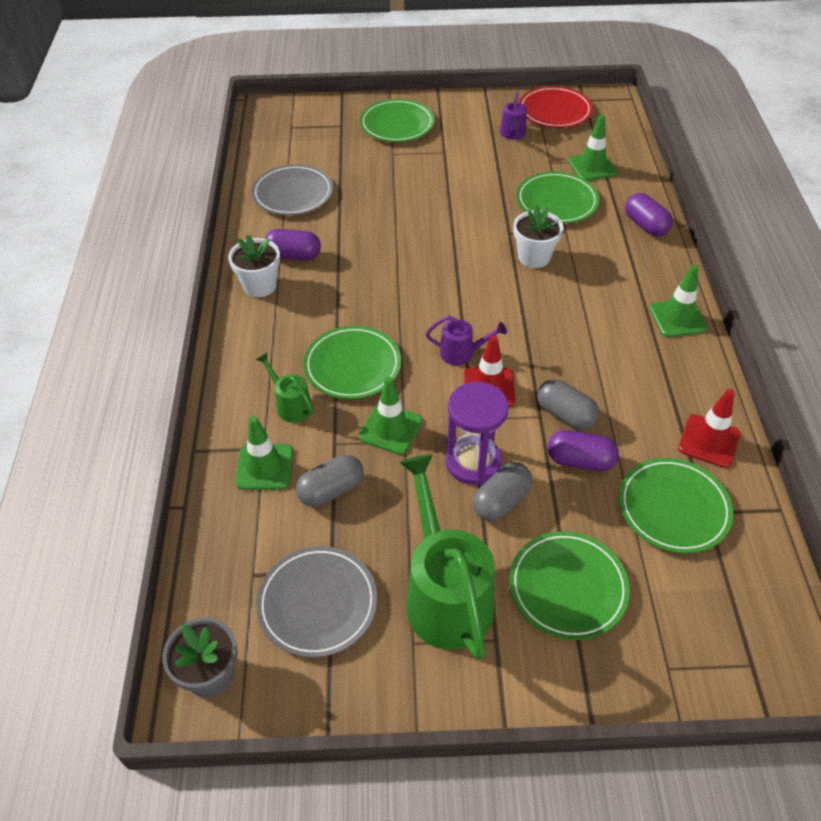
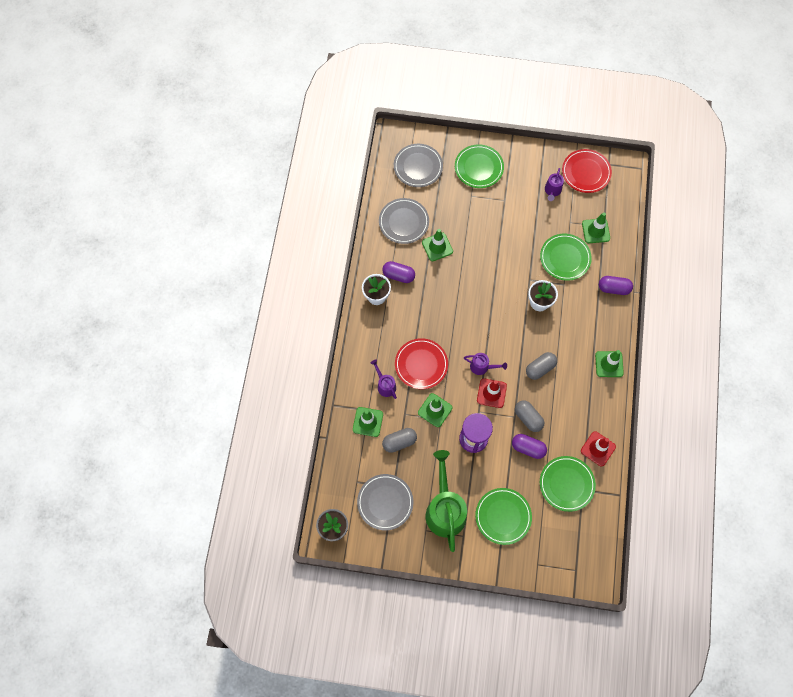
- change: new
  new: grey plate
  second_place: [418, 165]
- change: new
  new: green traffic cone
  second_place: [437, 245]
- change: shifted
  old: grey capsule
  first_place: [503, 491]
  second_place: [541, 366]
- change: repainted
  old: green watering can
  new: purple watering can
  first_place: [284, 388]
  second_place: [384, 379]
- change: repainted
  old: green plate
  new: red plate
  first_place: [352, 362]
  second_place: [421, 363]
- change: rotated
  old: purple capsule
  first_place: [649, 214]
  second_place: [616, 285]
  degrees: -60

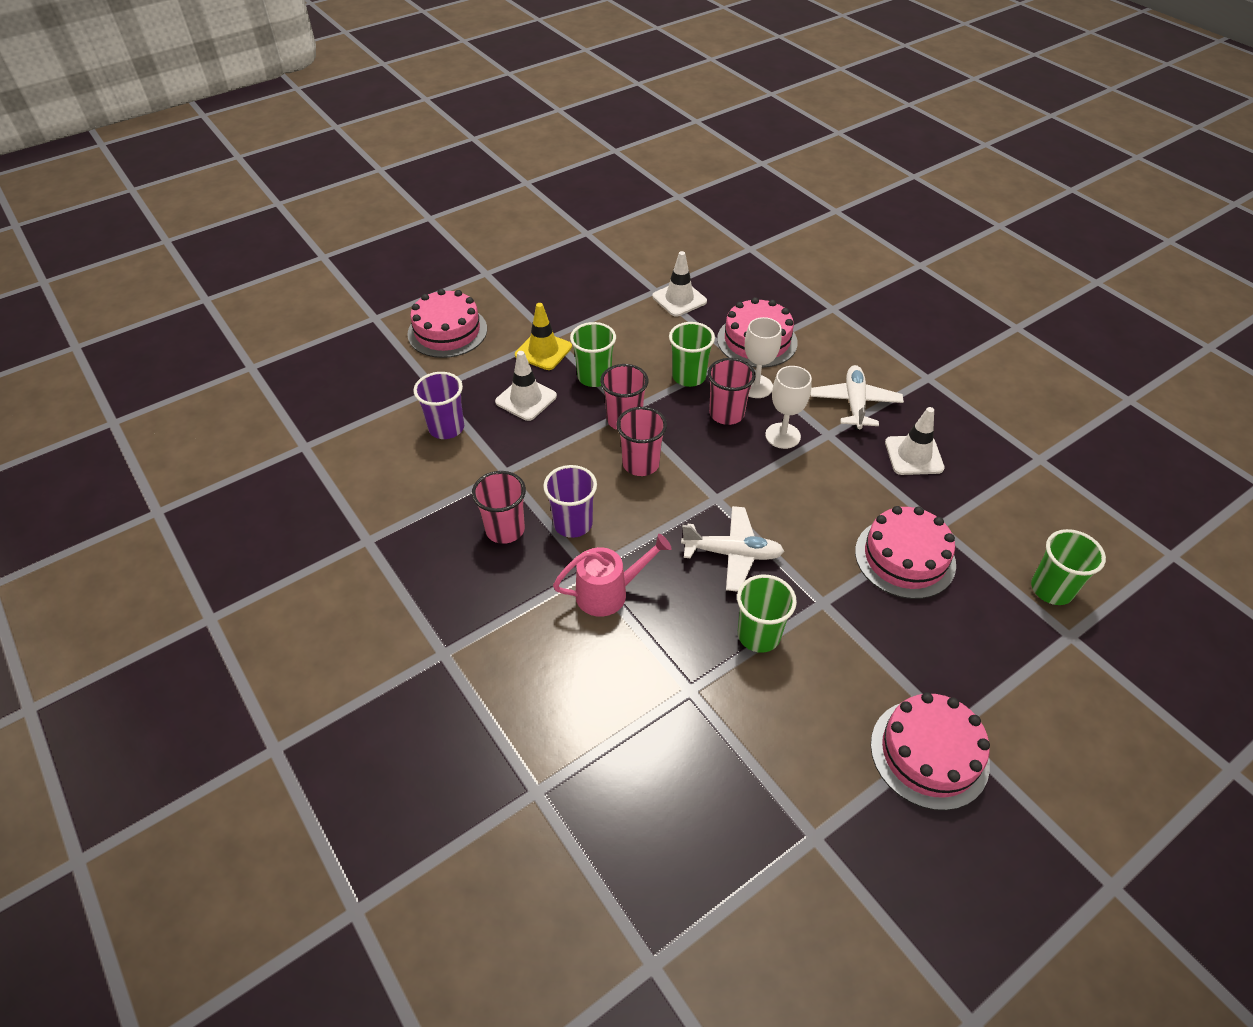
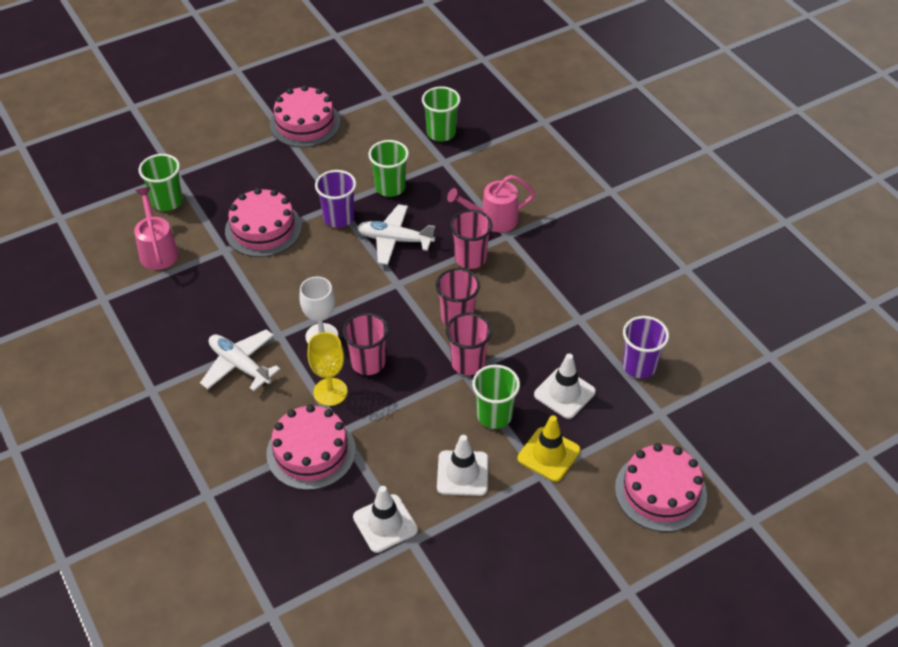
- change: new
  new: pink watering can
  second_place: [156, 228]
- change: shifted
  old: pink cup
  first_place: [499, 507]
  second_place: [471, 239]
- change: shifted
  old: purple cup
  first_place: [570, 501]
  second_place: [335, 199]
- change: shifted
  old: green cup
  first_place: [692, 354]
  second_place: [441, 113]
- change: shifted
  old: white traffic cone
  first_place: [915, 441]
  second_place: [462, 465]
- change: repainted
  old: white goblet
  new: yellow goblet
  first_place: [763, 357]
  second_place: [327, 369]
- change: rotated
  old: white plane
  first_place: [857, 397]
  second_place: [240, 360]
  degrees: 120

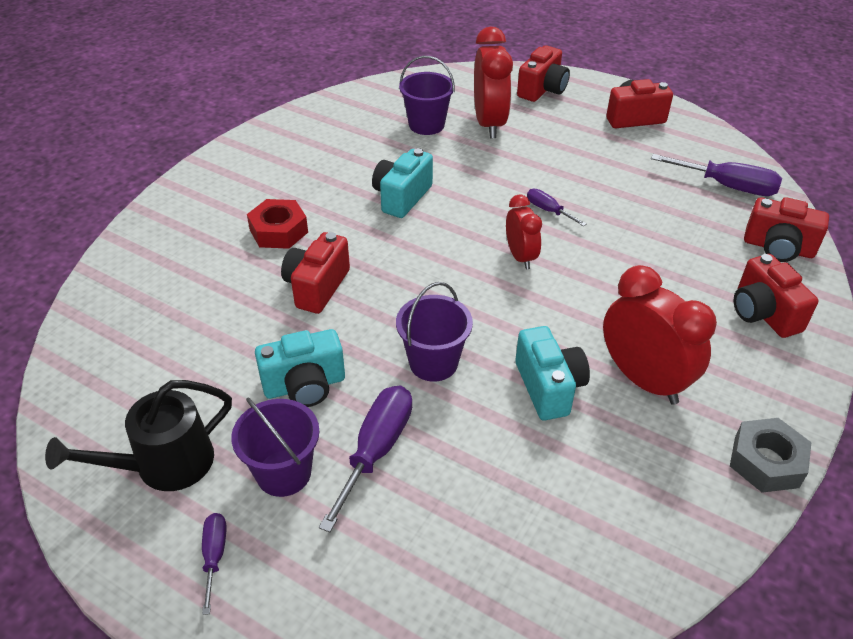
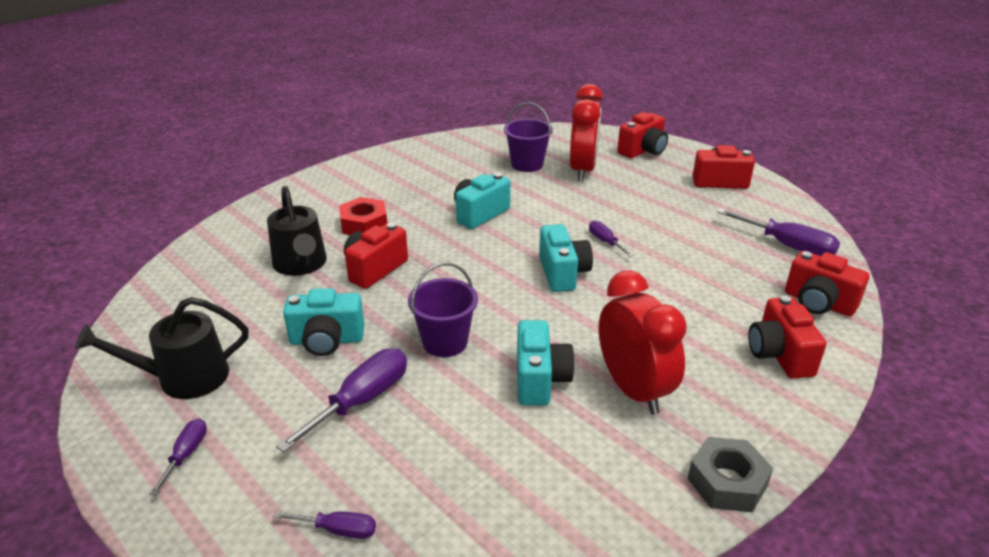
- change: gone
  old: purple bucket
  first_place: [275, 447]
- change: new
  new: black watering can
  second_place: [297, 231]
- change: new
  new: purple screwdriver
  second_place: [324, 525]
- change: swapped
  old: red clock
  new: turquoise camera
  first_place: [524, 232]
  second_place: [566, 258]

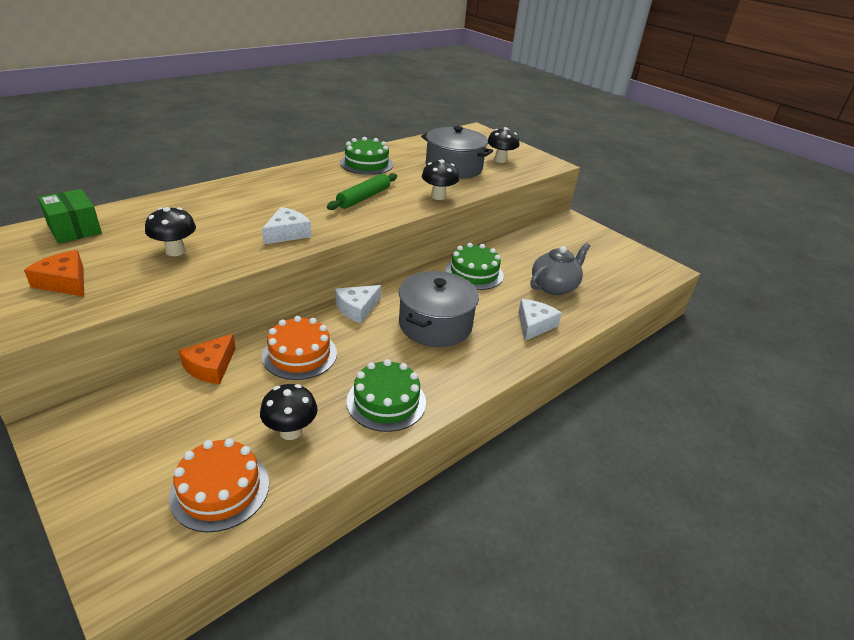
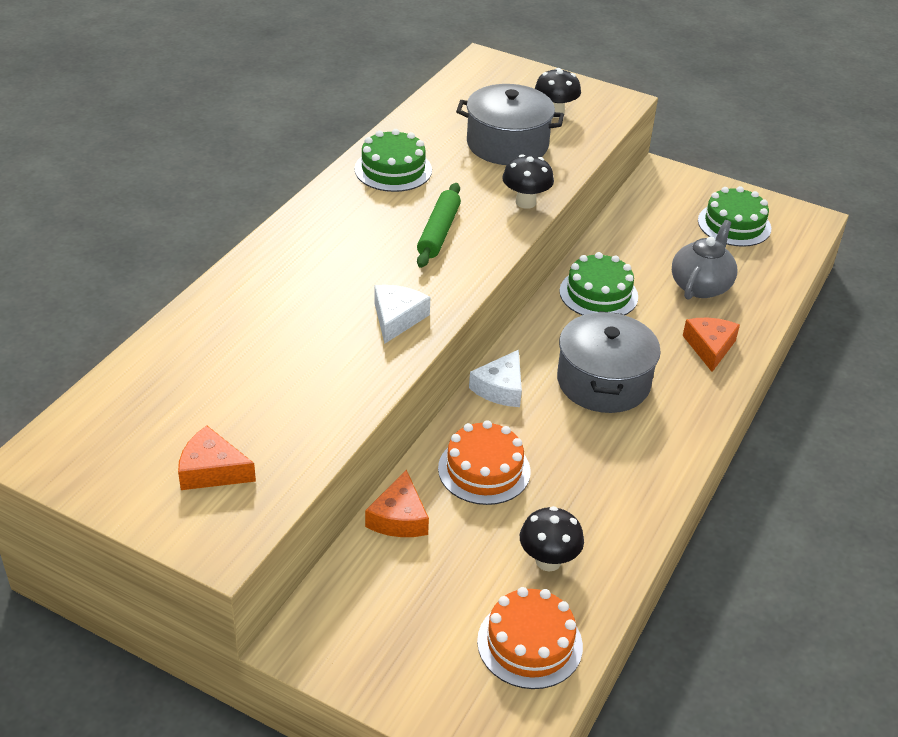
- change: gone
  old: green box
  first_place: [70, 216]
- change: gone
  old: black mushroom
  first_place: [170, 231]
- change: shifted
  old: green cake
  first_place: [386, 395]
  second_place: [734, 216]
- change: repainted
  old: white cheese
  new: orange cheese
  first_place: [540, 320]
  second_place: [711, 345]

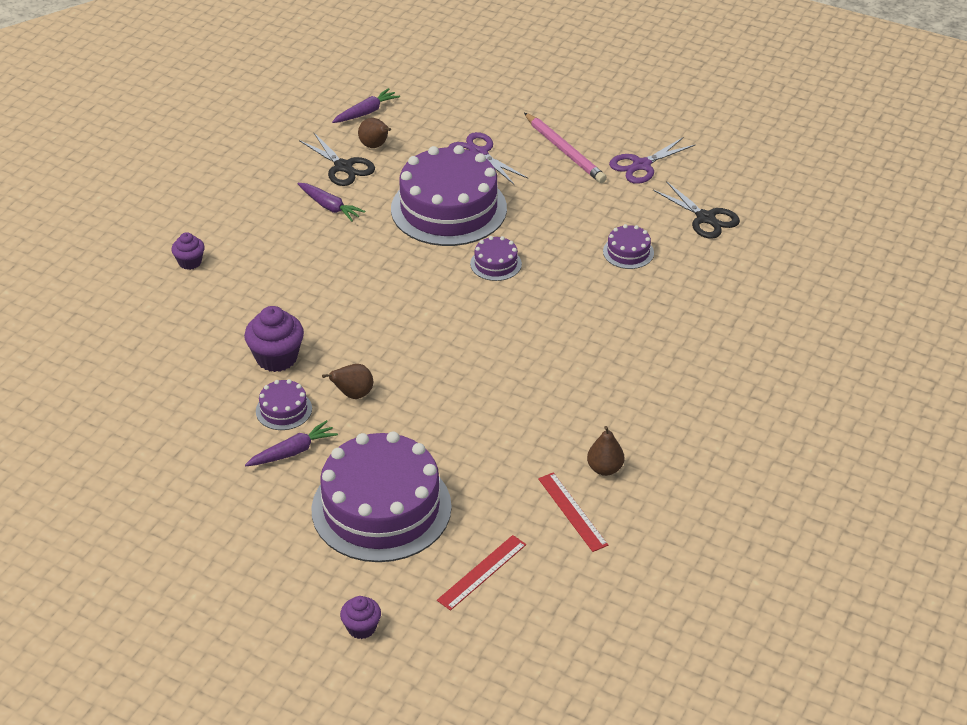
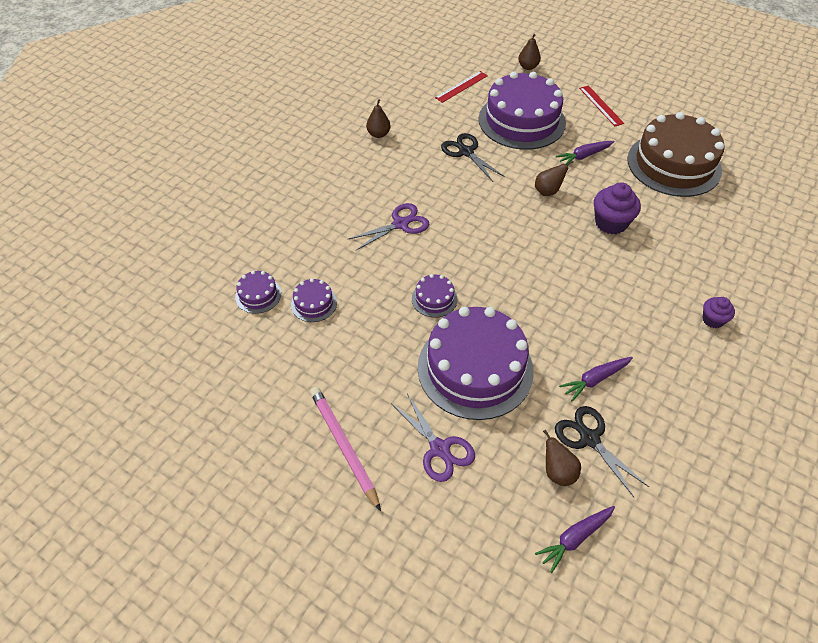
- change: new
  new: brown cake
  second_place: [676, 154]
- change: shifted
  old: purple cake
  first_place: [284, 404]
  second_place: [258, 292]
- change: shifted
  old: red ruler
  first_place: [573, 512]
  second_place: [601, 105]
- change: shifted
  old: purple scissors
  first_place: [652, 160]
  second_place: [389, 226]
- change: shifted
  old: black scissors
  first_place: [696, 210]
  second_place: [473, 157]
- change: swapped
  old: purple cupcake
  new: brown pear
  first_place: [360, 617]
  second_place: [529, 52]
- change: rotated
  old: purple carrot
  first_place: [331, 202]
  second_place: [596, 379]
  degrees: -75

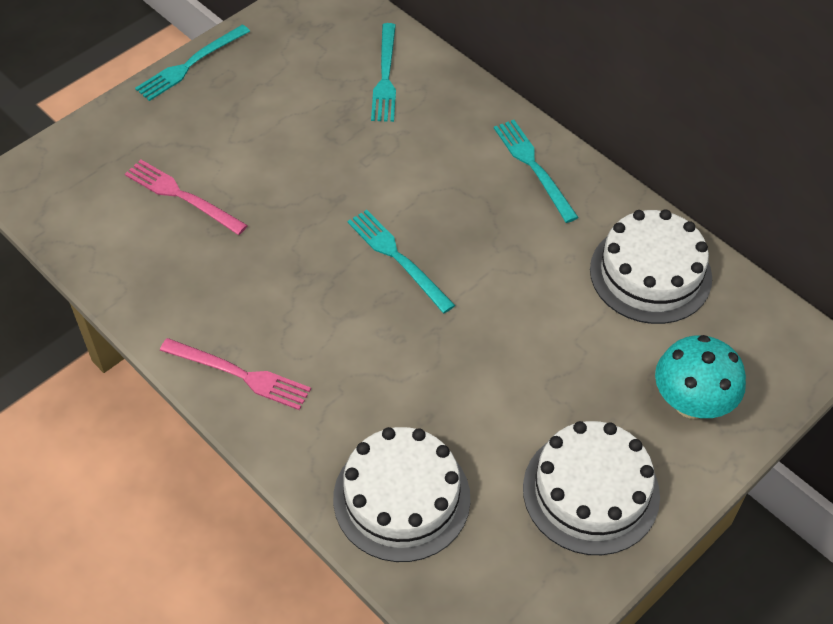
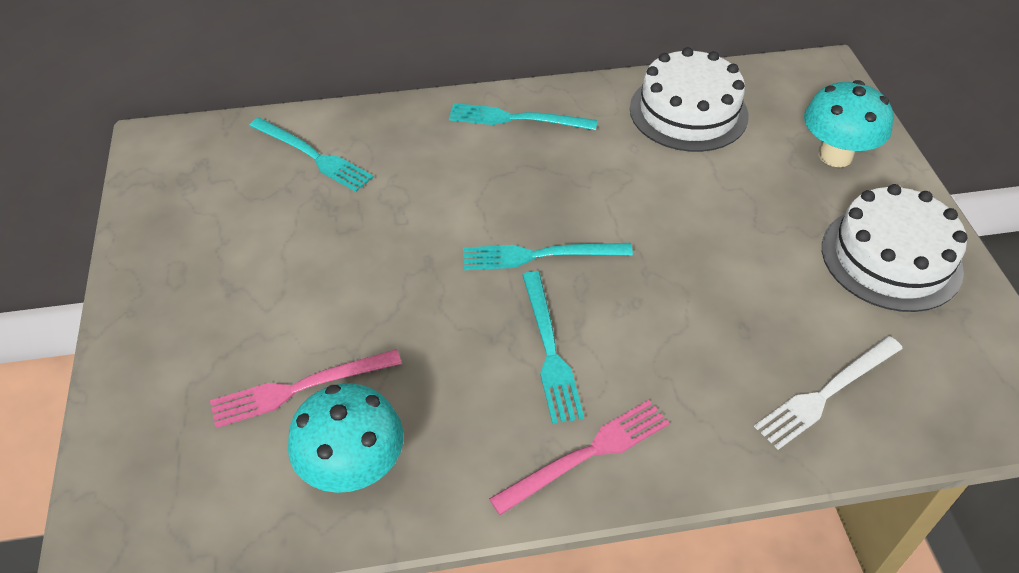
- change: new
  new: turquoise mushroom
  second_place: [345, 438]
- change: shifted
  old: turquoise fork
  first_place: [192, 62]
  second_place: [553, 347]
- change: swapped
  old: white cake
  new: white fork
  first_place: [402, 494]
  second_place: [828, 393]

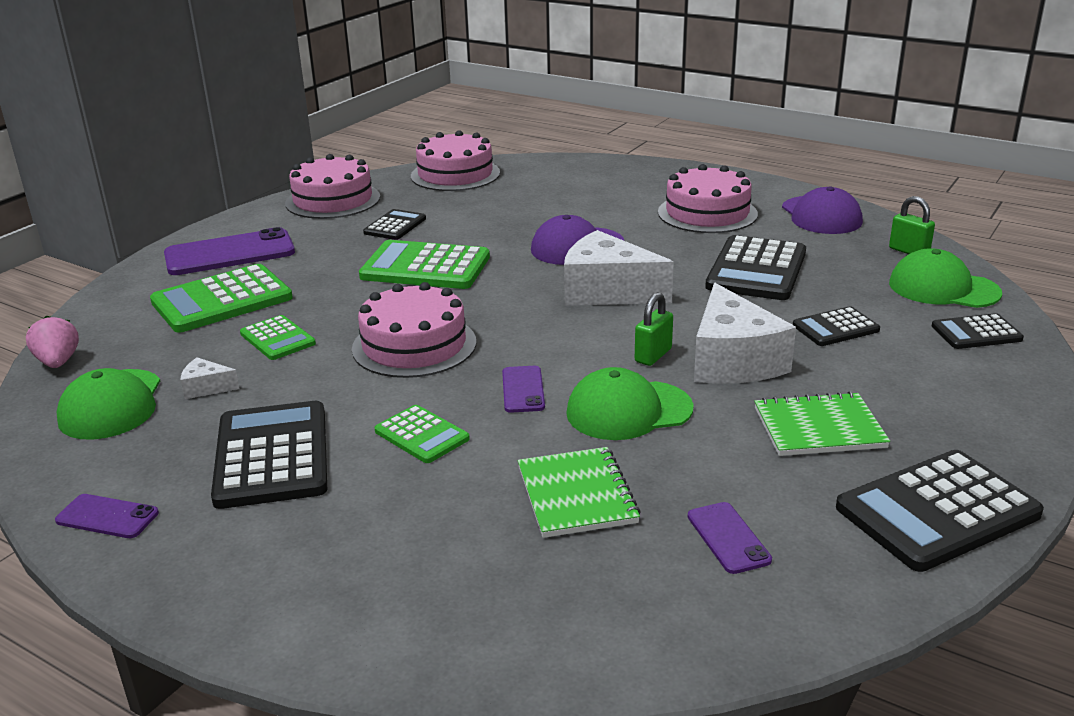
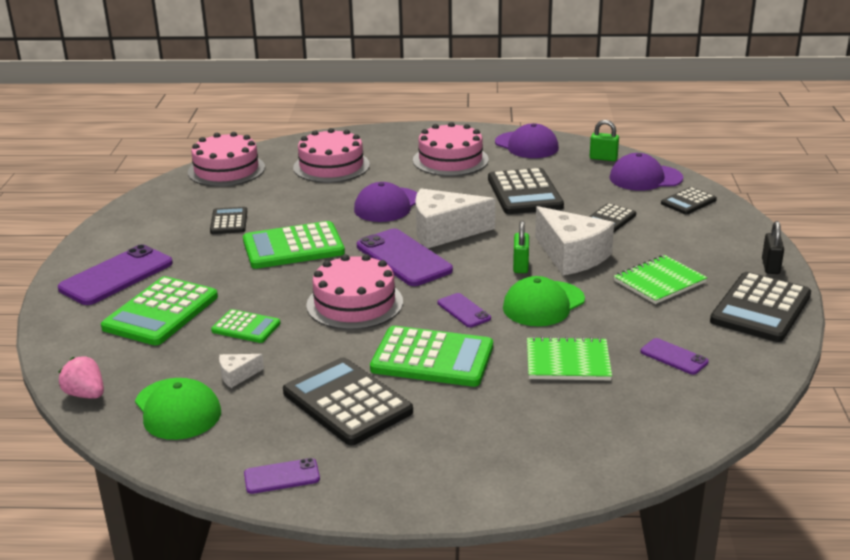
- change: new
  new: purple phone
  second_place: [405, 257]
- change: new
  new: black padlock
  second_place: [773, 247]
- change: shifted
  old: pink cake
  first_place: [332, 186]
  second_place: [331, 155]
- change: repainted
  old: green cap
  new: purple cap
  first_place: [945, 278]
  second_place: [646, 172]
- change: rotated
  old: green notebook
  first_place: [579, 492]
  second_place: [569, 358]
  degrees: -45
- change: scaled
  old: green calculator
  first_place: [422, 434]
  second_place: [431, 356]
  factor: 1.8

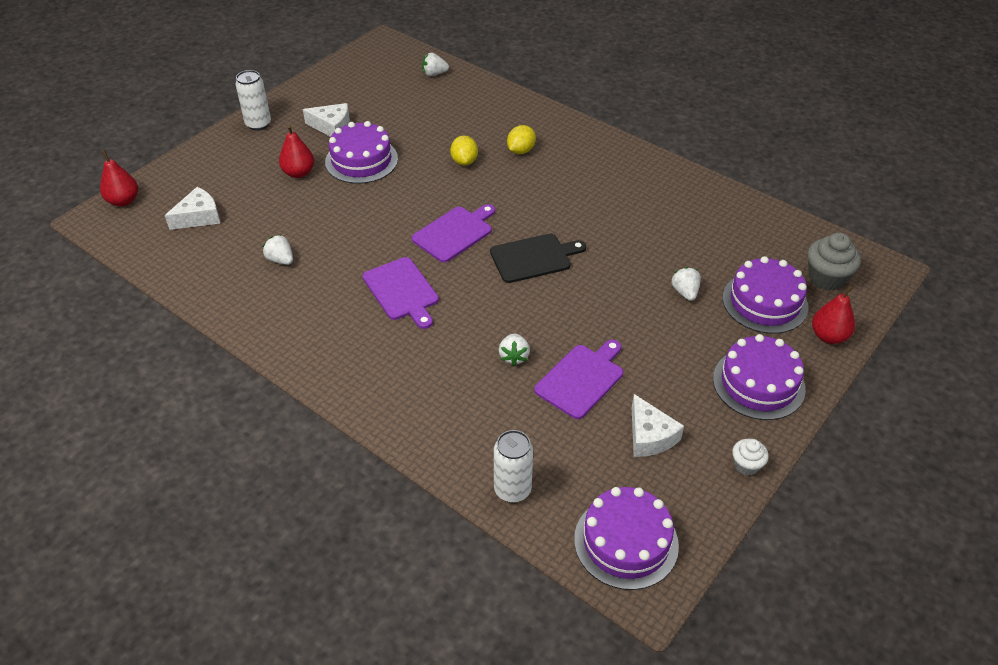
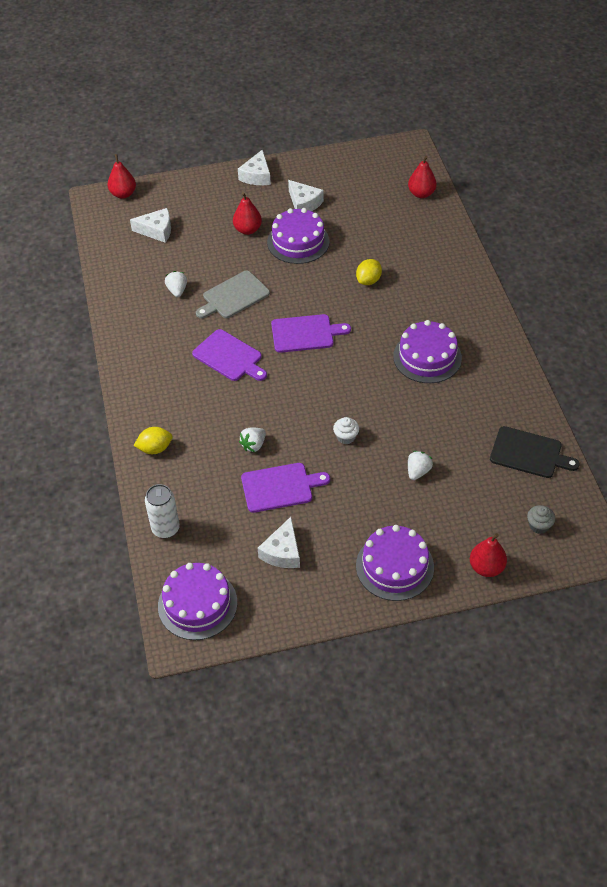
- change: new
  new: grey cutting board
  second_place: [233, 295]
- change: shifted
  old: black cutting board
  first_place: [538, 258]
  second_place: [535, 452]
- change: shifted
  old: yellow lemon
  first_place: [521, 139]
  second_place: [153, 440]
- change: shifted
  old: purple cake
  first_place: [765, 295]
  second_place: [427, 351]
- change: shifted
  old: white cupcake
  first_place: [750, 457]
  second_place: [346, 430]
- change: swapped
  old: white can
  new: white cheese
  first_place: [253, 100]
  second_place: [254, 167]
- change: swapped
  old: white strawberry
  new: red pear
  first_place: [435, 64]
  second_place: [422, 177]
- change: rotated
  old: purple cutting board
  first_place: [401, 293]
  second_place: [229, 355]
  degrees: -60
- change: scaled
  old: grey cupcake
  first_place: [834, 262]
  second_place: [541, 519]
  factor: 0.58

